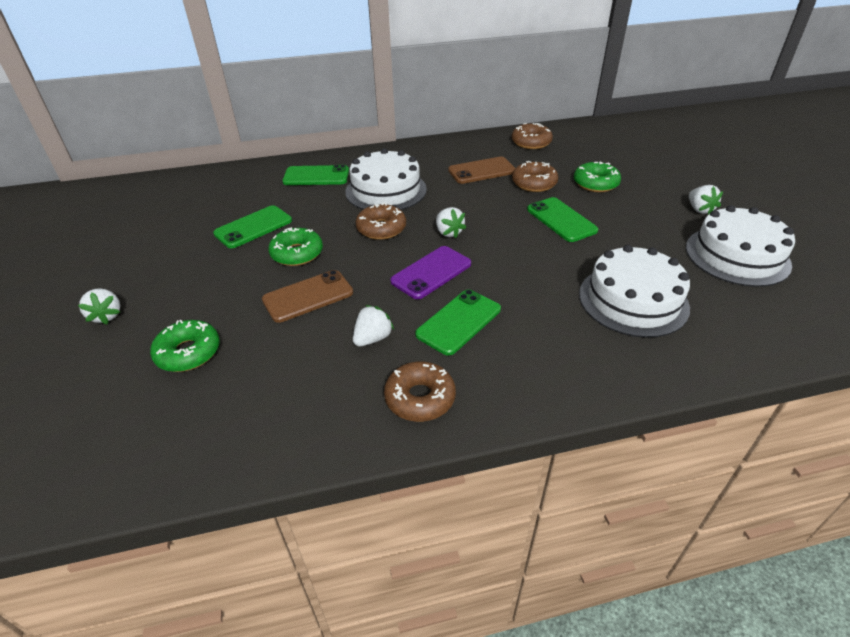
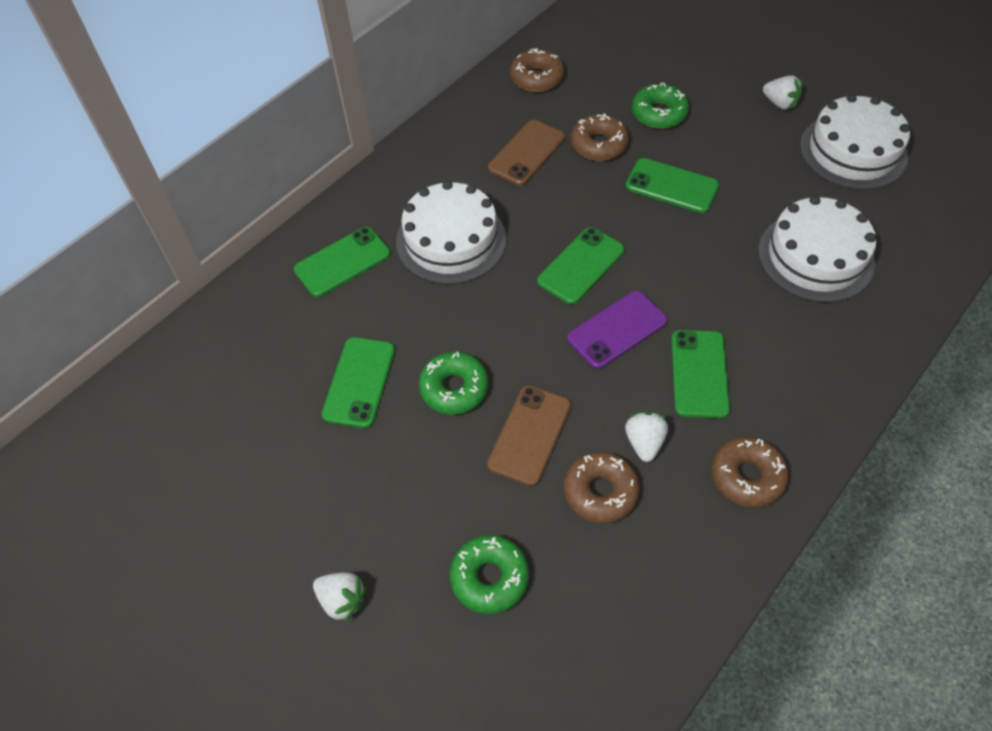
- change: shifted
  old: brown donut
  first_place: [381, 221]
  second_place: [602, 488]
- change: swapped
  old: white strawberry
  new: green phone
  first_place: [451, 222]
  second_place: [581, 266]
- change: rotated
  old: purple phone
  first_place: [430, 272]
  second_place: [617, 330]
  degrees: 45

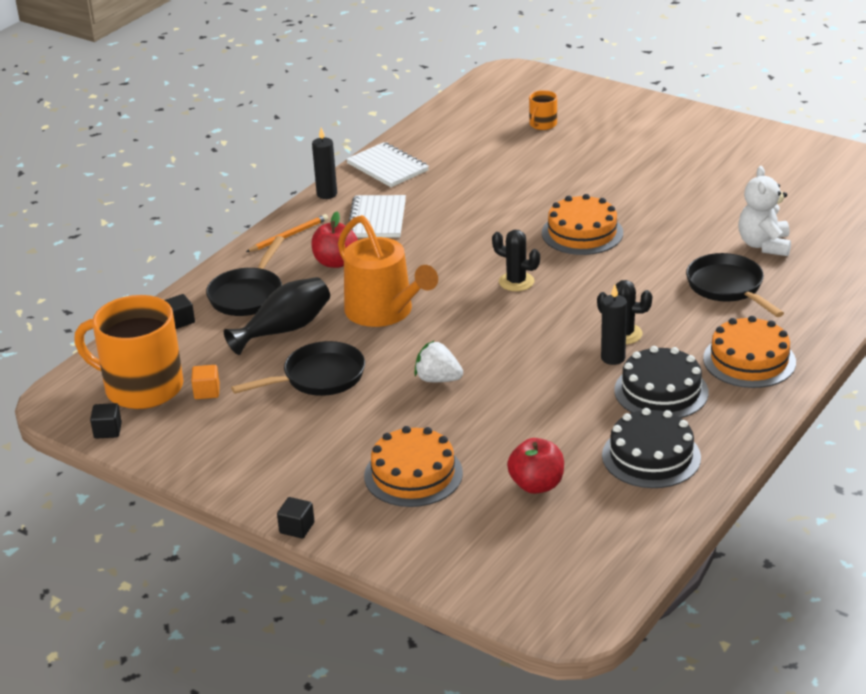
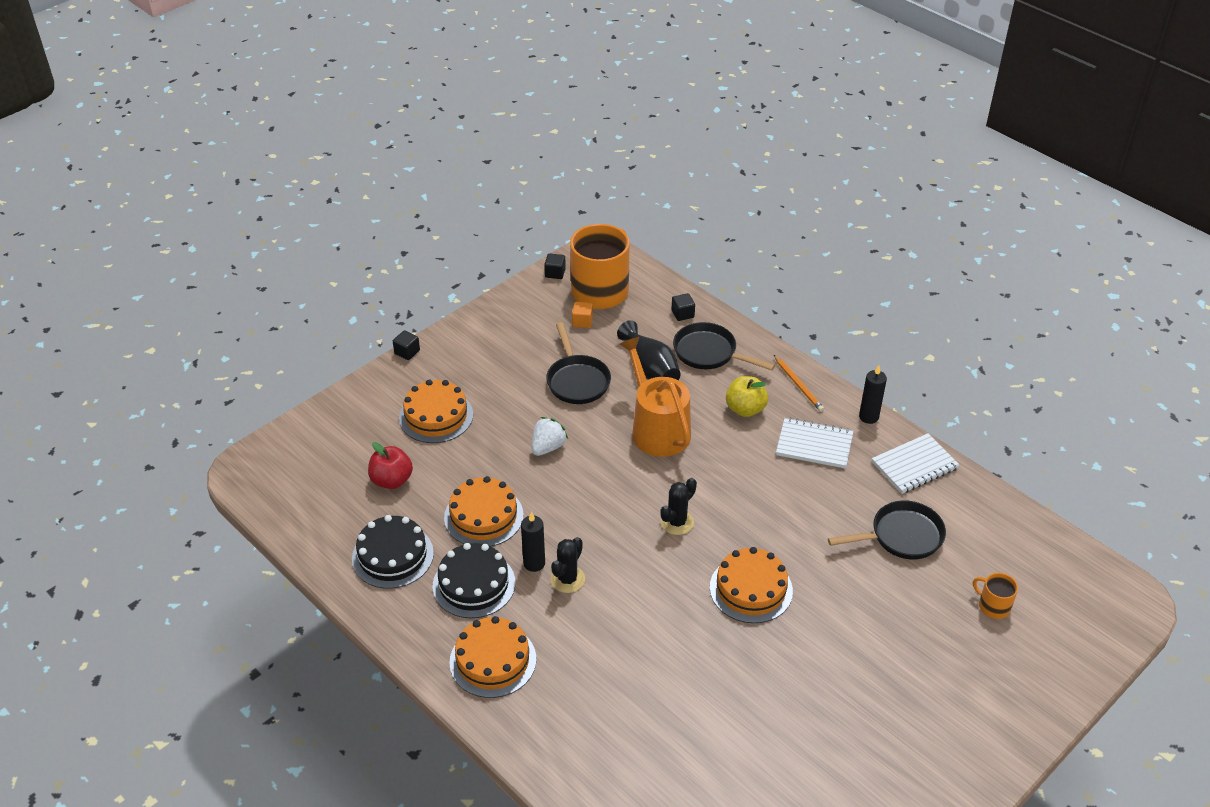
- change: gone
  old: white teddy bear
  first_place: [764, 211]
- change: new
  new: orange cake
  second_place: [484, 511]
- change: shifted
  old: black pan
  first_place: [735, 285]
  second_place: [887, 530]
- change: repainted
  old: red apple
  new: yellow apple
  first_place: [334, 240]
  second_place: [747, 396]
- change: rotated
  old: orange watering can
  first_place: [388, 271]
  second_place: [655, 397]
  degrees: 90

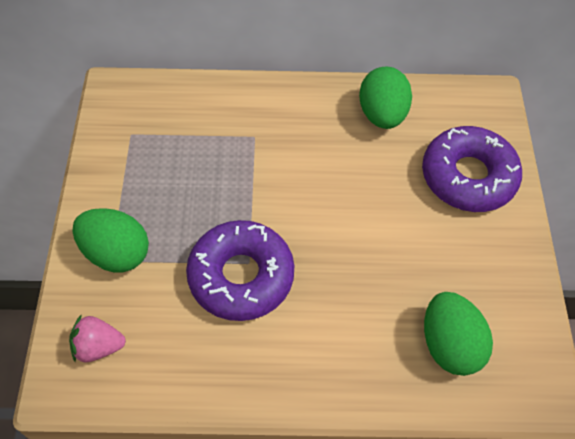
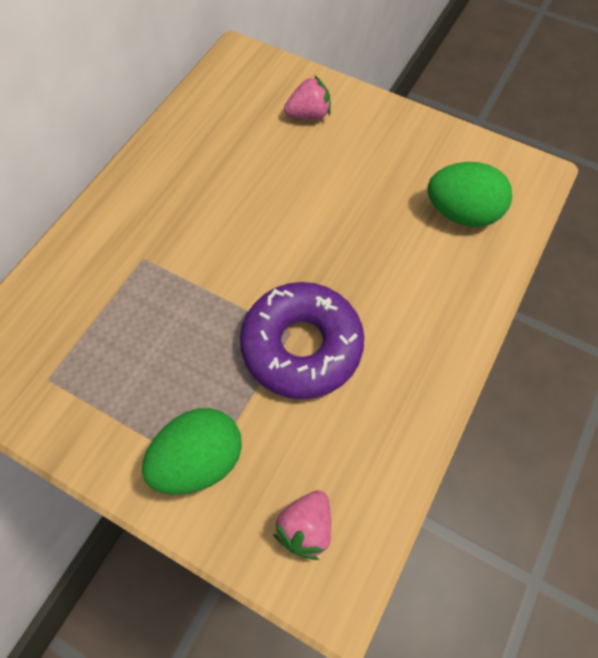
- change: gone
  old: green egg
  first_place: [385, 97]
- change: swapped
  old: purple donut
  new: pink strawberry
  first_place: [472, 169]
  second_place: [307, 97]

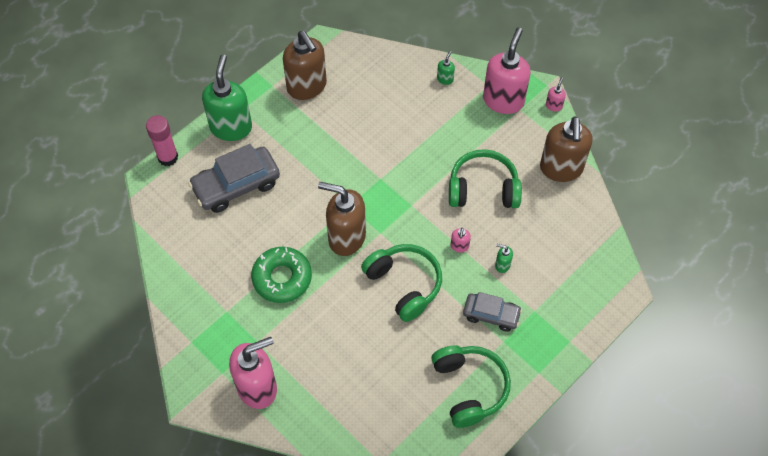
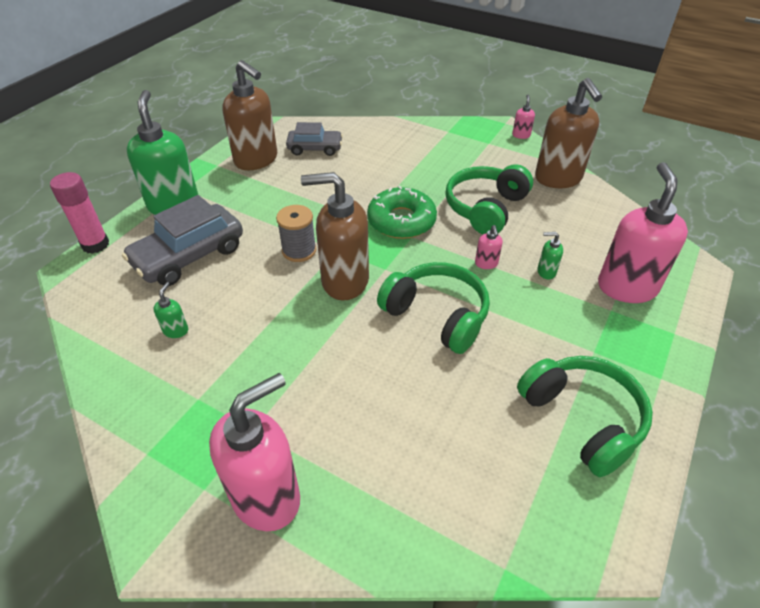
- change: new
  new: grey spool
  second_place: [296, 233]
- change: shifted
  old: green donut
  first_place: [281, 275]
  second_place: [402, 212]
- change: shifted
  old: green soap dispenser
  first_place: [446, 68]
  second_place: [170, 310]
- change: shifted
  old: grey car
  first_place: [492, 312]
  second_place: [314, 139]
- change: shifted
  old: pink soap dispenser
  first_place: [507, 71]
  second_place: [643, 232]
- change: rotated
  old: green headphones
  first_place: [485, 178]
  second_place: [489, 199]
  degrees: -45

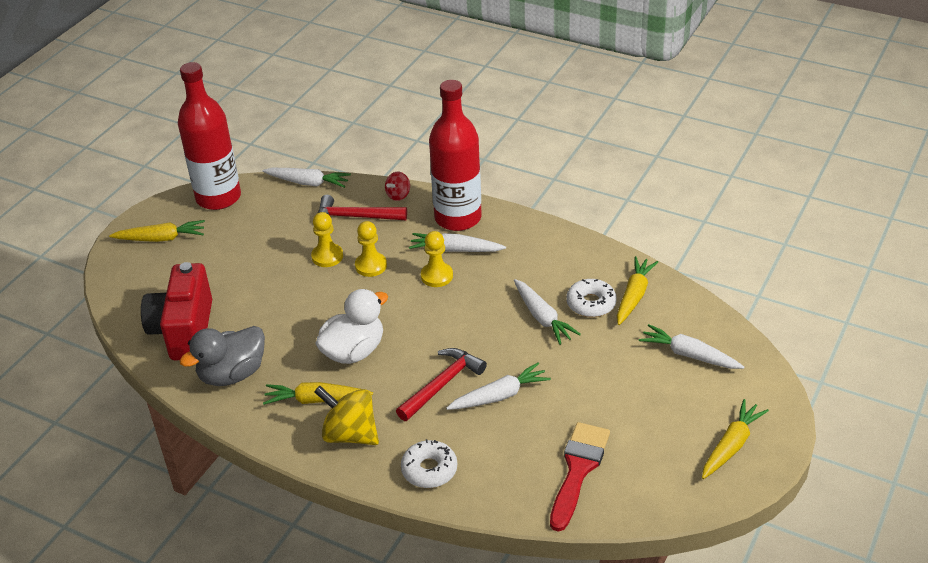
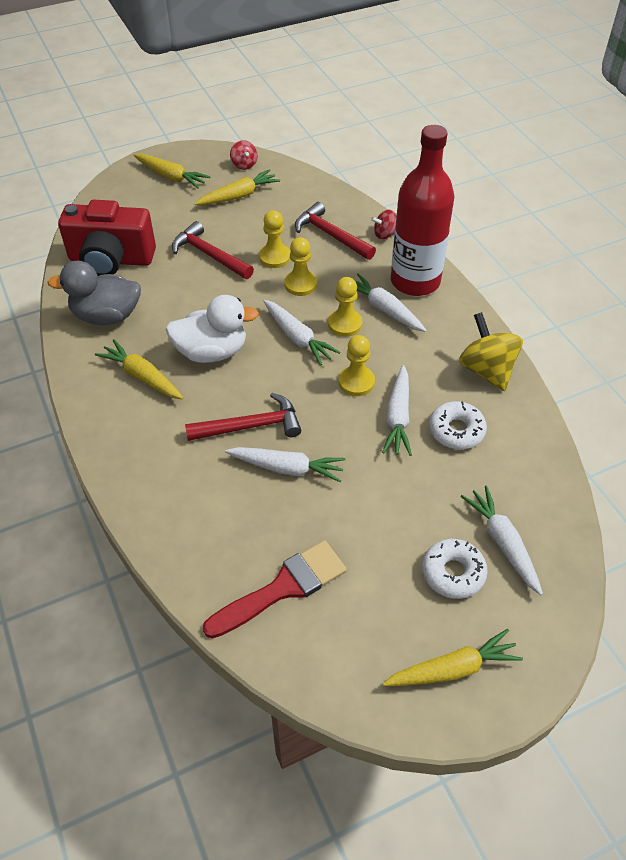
- change: new
  new: red hammer
  second_place: [213, 250]
- change: new
  new: yellow pawn
  second_place: [357, 365]
- change: shifted
  old: white carrot
  first_place: [306, 178]
  second_place: [302, 333]
- change: shifted
  old: yellow spinning top
  first_place: [346, 415]
  second_place: [491, 351]
- change: shifted
  old: white donut
  first_place: [429, 463]
  second_place: [455, 569]
- change: shifted
  old: yellow carrot
  first_place: [637, 290]
  second_place: [237, 187]
- change: swapped
  old: red bottle
  new: red spinning top
  first_place: [209, 136]
  second_place: [244, 155]
- change: rotated
  old: red camera
  first_place: [176, 311]
  second_place: [107, 238]
  degrees: -120

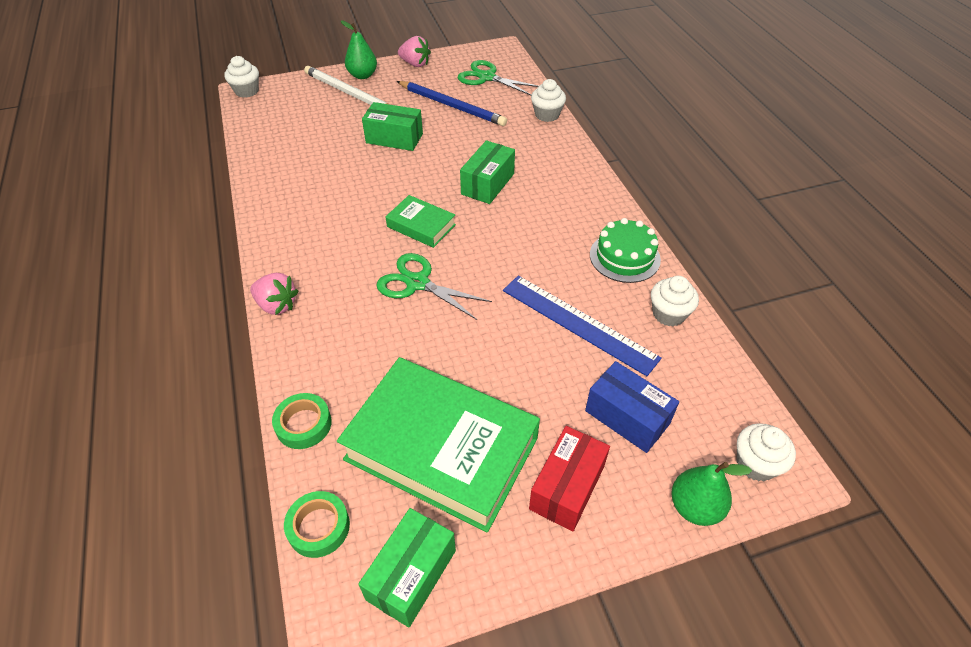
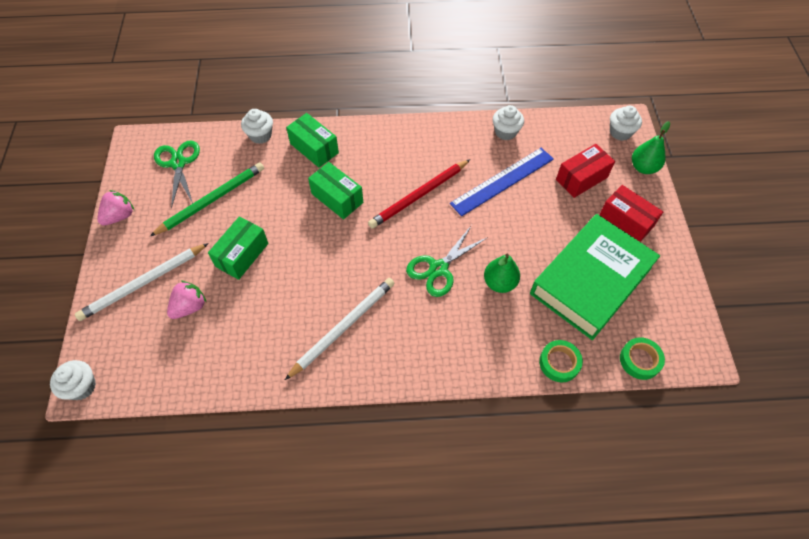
- change: gone
  old: green book
  first_place: [421, 221]
- change: gone
  old: green cake
  first_place: [625, 250]
- change: new
  new: white pencil
  second_place: [340, 329]
- change: new
  new: red pencil
  second_place: [419, 194]
- change: shifted
  old: pink strawberry
  first_place: [274, 294]
  second_place: [187, 300]
- change: shifted
  old: green pear
  first_place: [359, 50]
  second_place: [502, 273]
- change: shifted
  old: green box
  first_place: [407, 567]
  second_place: [312, 140]
- change: repainted
  old: blue pencil
  new: green pencil
  first_place: [451, 103]
  second_place: [207, 199]
- change: repainted
  old: blue box
  new: red box
  first_place: [632, 407]
  second_place: [585, 171]
- change: rotated
  old: green scissors
  first_place: [498, 77]
  second_place: [177, 174]
  degrees: 120

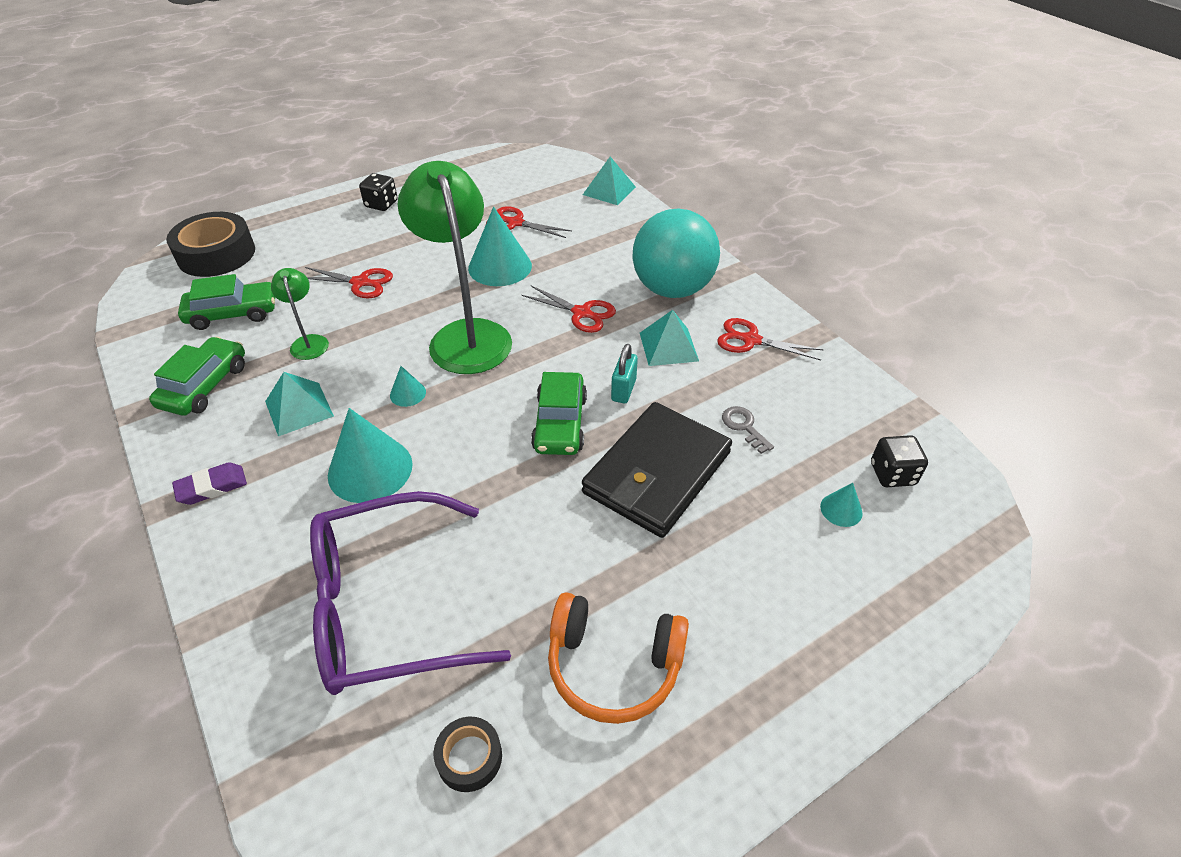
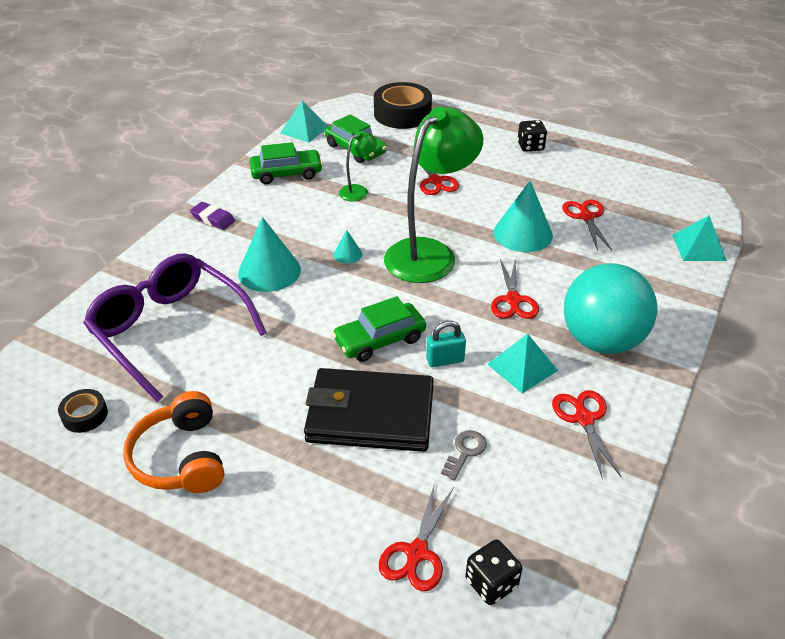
- change: shifted
  old: turquoise pyramid
  first_place: [299, 404]
  second_place: [304, 121]
- change: swapped
  old: turquoise cone
  new: red scissors
  first_place: [841, 505]
  second_place: [416, 537]

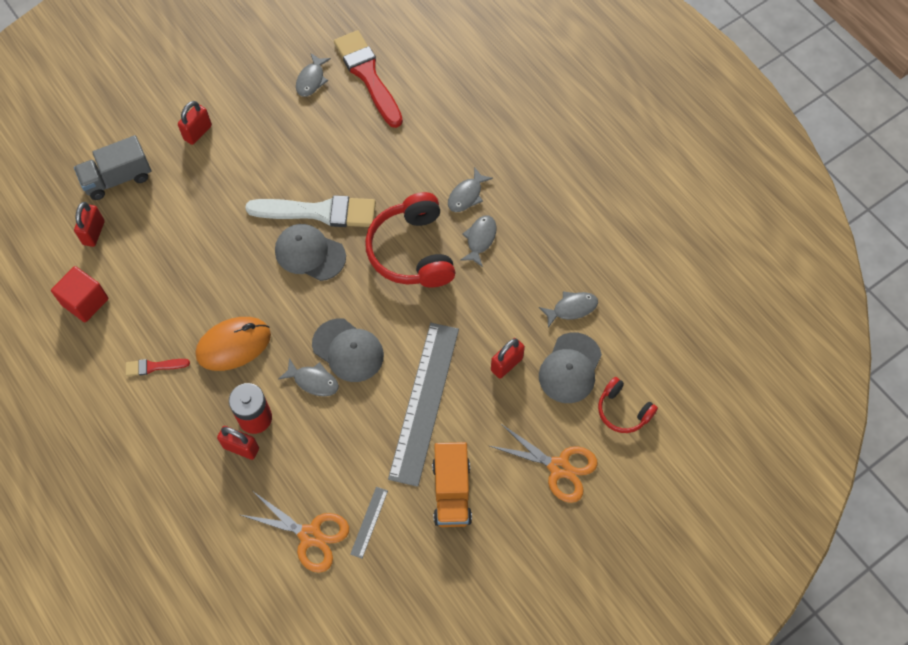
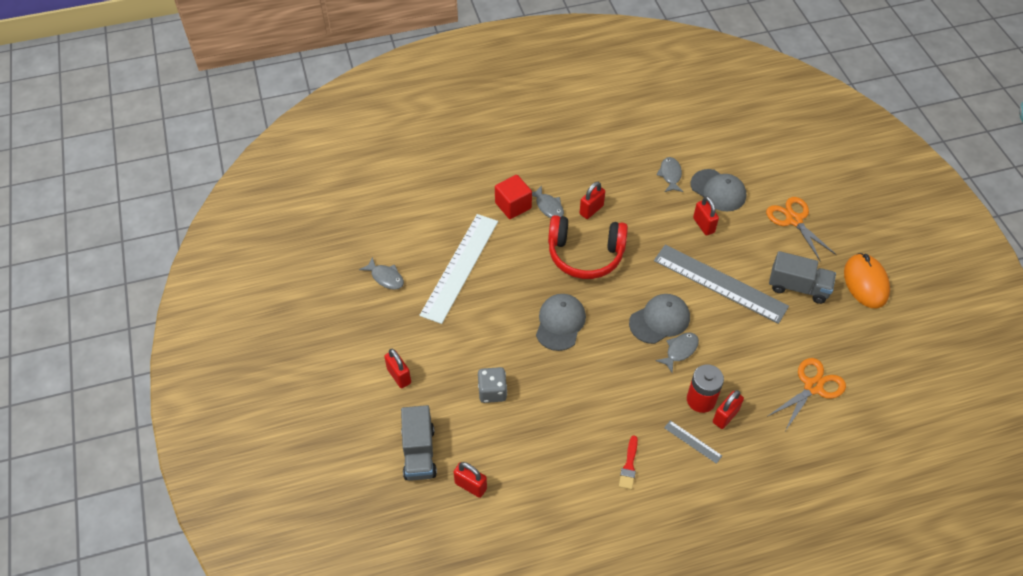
- change: gone
  old: white brush
  first_place: [310, 211]
- change: gone
  old: red brush
  first_place: [368, 79]
- change: gone
  old: red headphones
  first_place: [628, 405]
- change: new
  new: white ruler
  second_place: [459, 269]
- change: new
  new: grey dice
  second_place: [492, 385]
- change: shifted
  old: red cube
  first_place: [80, 294]
  second_place: [513, 197]
- change: shifted
  old: orange mouse
  first_place: [233, 344]
  second_place: [867, 280]
- change: shifted
  old: grey ruler
  first_place: [369, 523]
  second_place: [693, 442]
- change: swapped
  old: grey fish
  new: red padlock
  first_place: [478, 241]
  second_place: [592, 200]
- change: repainted
  old: orange truck
  new: grey truck
  first_place: [452, 484]
  second_place: [802, 277]
- change: rotated
  old: grey cap
  first_place: [310, 252]
  second_place: [561, 322]
  degrees: 150
- change: rotated
  old: orange scissors
  first_place: [544, 463]
  second_place: [801, 229]
  degrees: -75

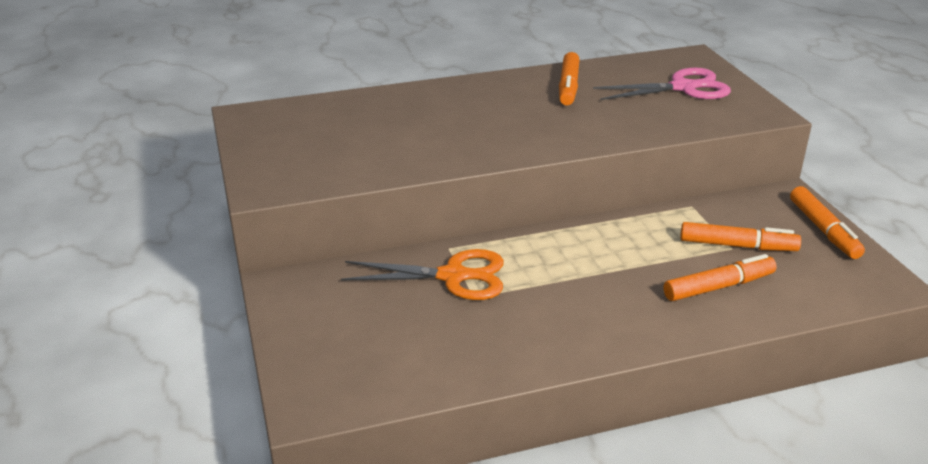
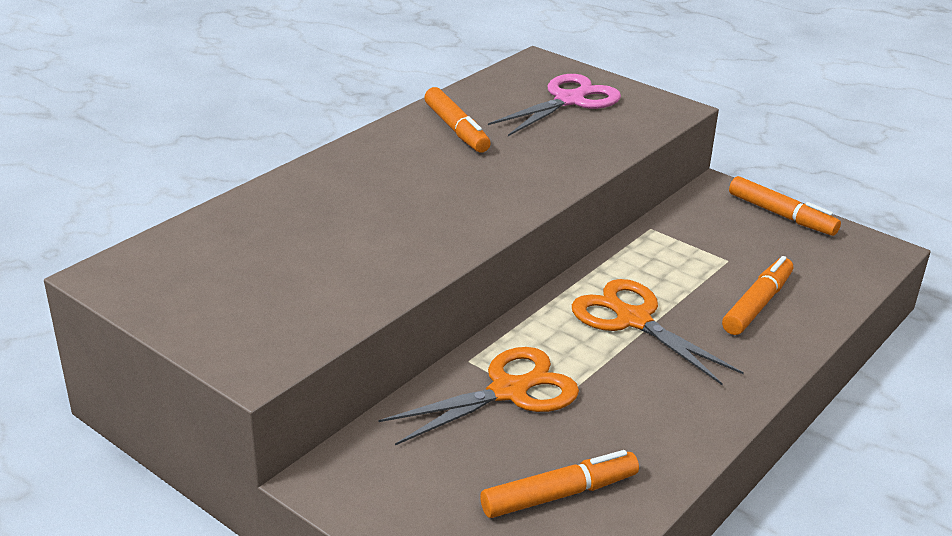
- change: new
  new: orange scissors
  second_place: [658, 332]
- change: shifted
  old: orange marker
  first_place: [740, 236]
  second_place: [559, 484]

